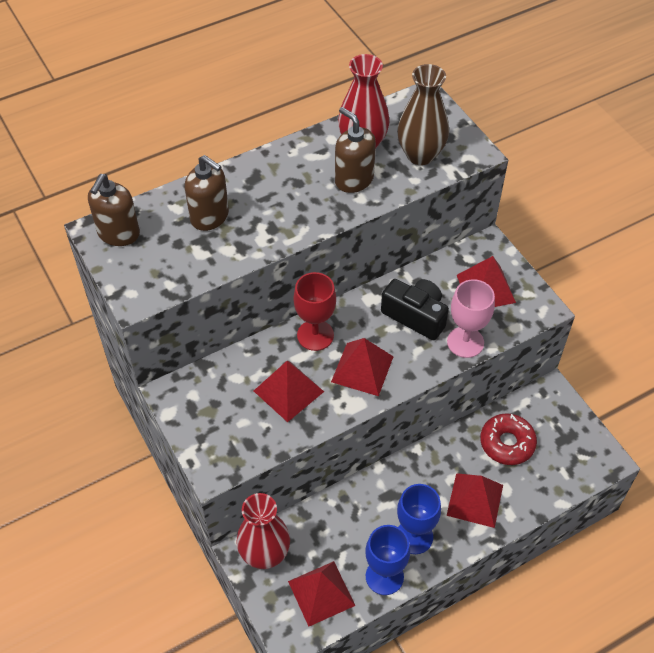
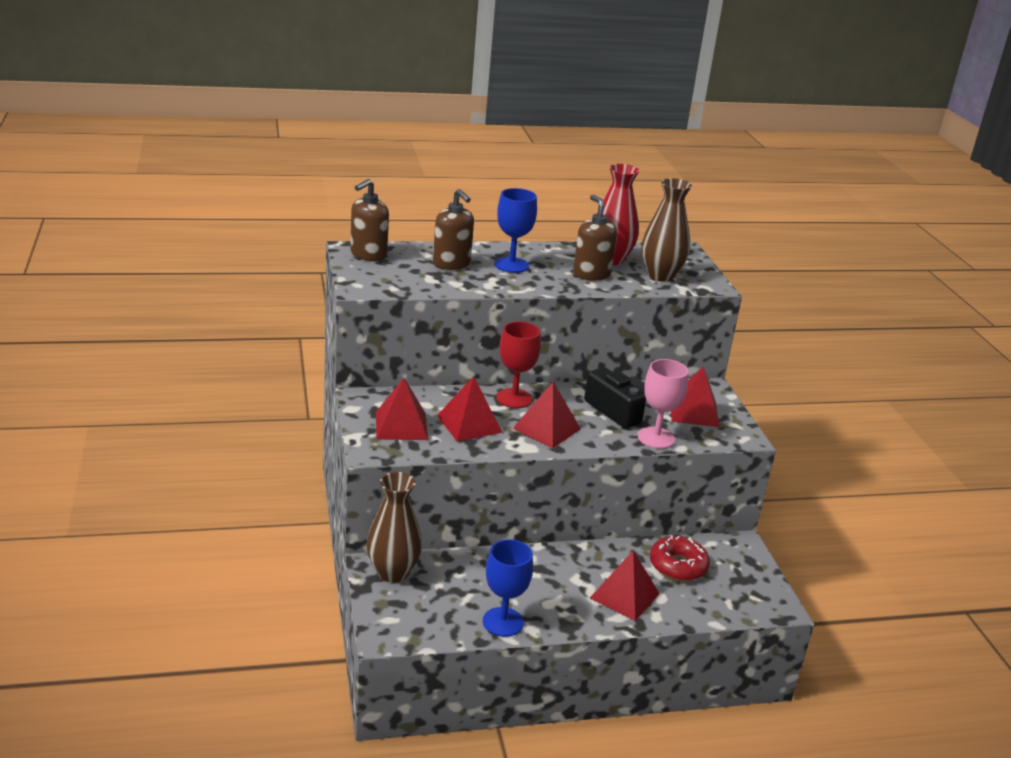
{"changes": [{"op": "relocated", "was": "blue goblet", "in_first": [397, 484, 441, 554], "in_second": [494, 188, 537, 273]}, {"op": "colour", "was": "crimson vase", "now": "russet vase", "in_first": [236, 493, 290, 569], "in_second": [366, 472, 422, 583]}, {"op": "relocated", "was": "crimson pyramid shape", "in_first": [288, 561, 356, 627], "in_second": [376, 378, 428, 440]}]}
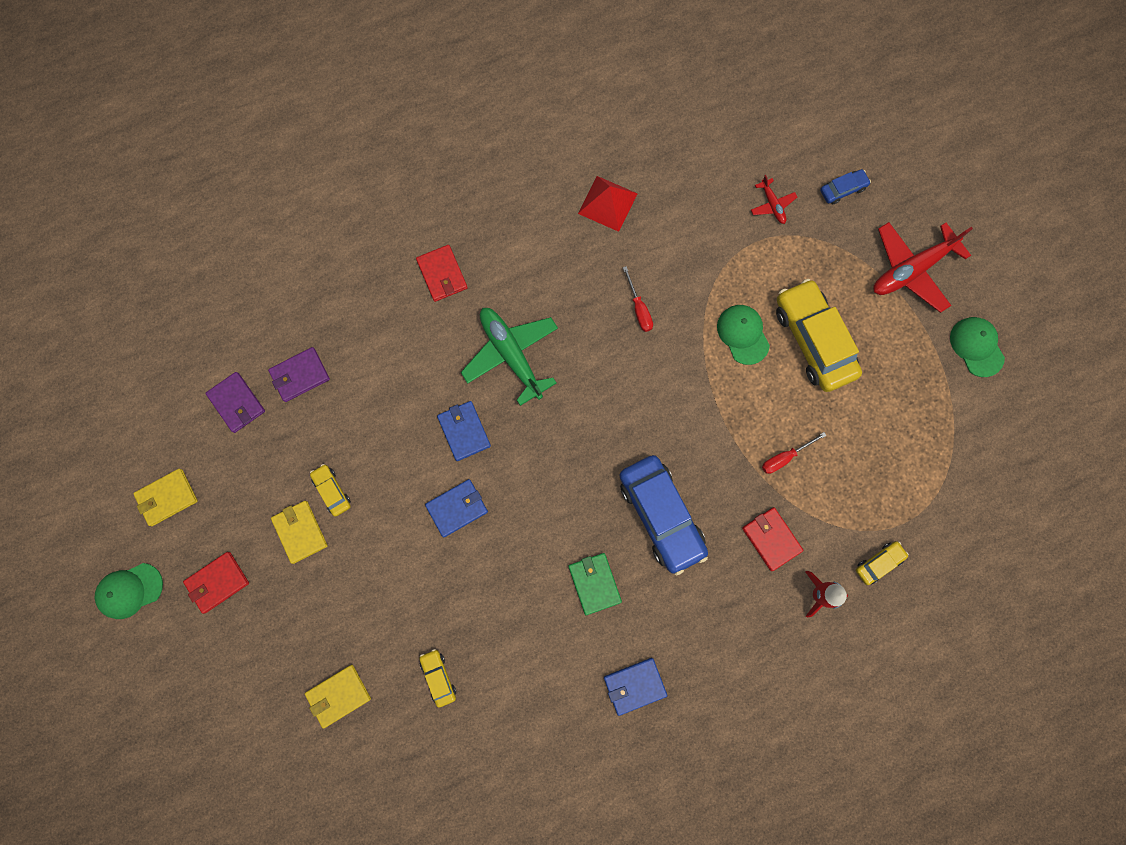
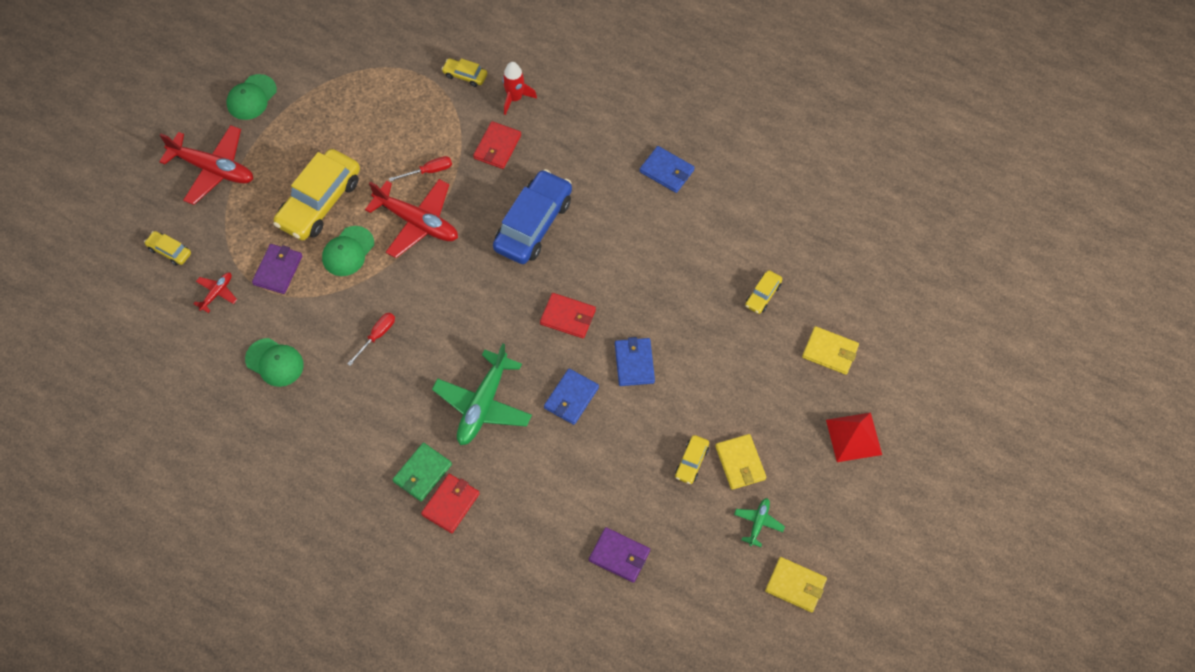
{"changes": [{"op": "colour", "was": "blue car", "now": "yellow car", "in_first": [820, 169, 871, 204], "in_second": [144, 231, 191, 266]}, {"op": "relocated", "was": "crimson pyramid shape", "in_first": [578, 176, 638, 232], "in_second": [826, 413, 882, 462]}, {"op": "relocated", "was": "purple billfold", "in_first": [205, 372, 265, 433], "in_second": [252, 244, 302, 294]}, {"op": "spun", "was": "crimson screwdriver", "in_first": [762, 432, 827, 474], "in_second": [389, 156, 452, 181], "clockwise": -45}, {"op": "spun", "was": "blue billfold", "in_first": [425, 479, 488, 537], "in_second": [615, 337, 655, 386], "clockwise": 60}, {"op": "spun", "was": "yellow billfold", "in_first": [271, 501, 328, 564], "in_second": [715, 434, 766, 490], "clockwise": -45}, {"op": "relocated", "was": "crimson billfold", "in_first": [183, 552, 249, 614], "in_second": [540, 293, 596, 339]}, {"op": "relocated", "was": "emerald billfold", "in_first": [568, 553, 622, 615], "in_second": [393, 443, 452, 502]}, {"op": "relocated", "was": "emerald baseball cap", "in_first": [95, 563, 163, 619], "in_second": [245, 338, 304, 387]}, {"op": "appeared", "now": "crimson toy plane", "in_second": [365, 179, 458, 258]}, {"op": "appeared", "now": "emerald toy plane", "in_second": [734, 498, 785, 547]}]}
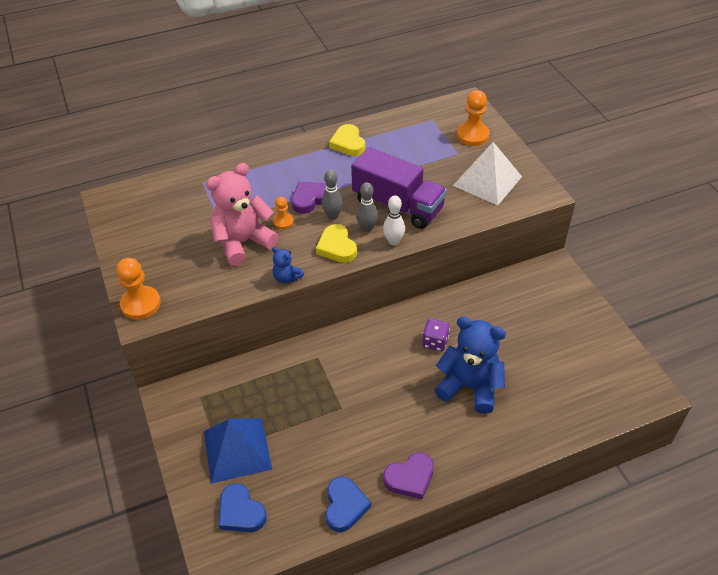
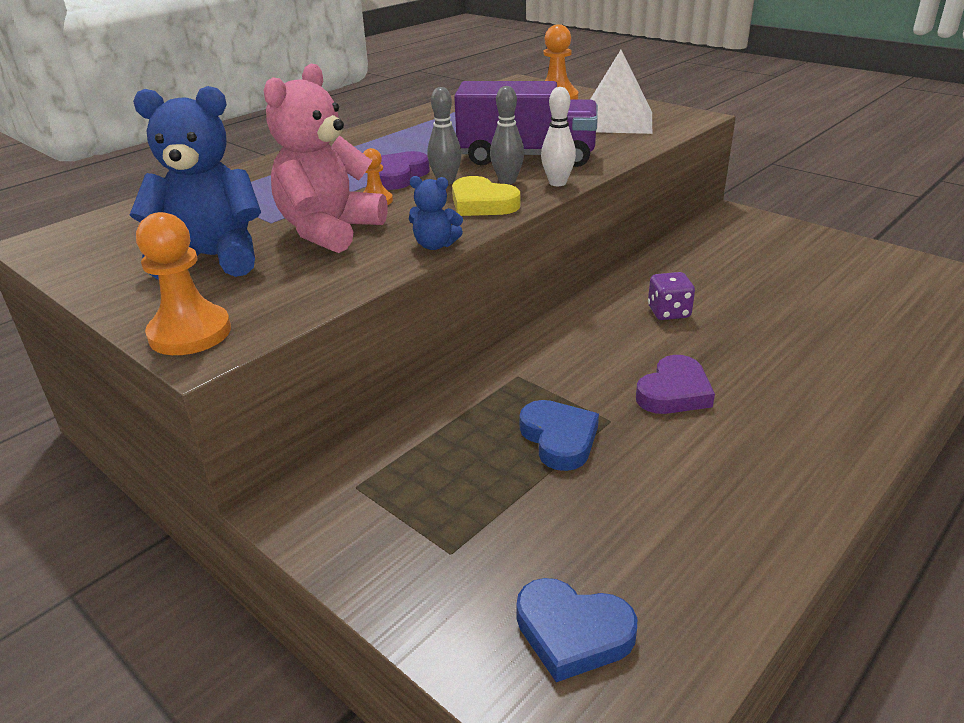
{"changes": [{"op": "missing", "was": "yellow love heart", "in_first": [329, 124, 365, 156]}, {"op": "relocated", "was": "blue teddy bear", "in_first": [435, 317, 506, 414], "in_second": [130, 86, 261, 280]}, {"op": "missing", "was": "blue pyramid shape", "in_first": [204, 418, 272, 484]}, {"op": "relocated", "was": "purple love heart", "in_first": [383, 453, 434, 499], "in_second": [636, 355, 715, 414]}, {"op": "relocated", "was": "blue love heart", "in_first": [325, 476, 371, 532], "in_second": [520, 400, 599, 471]}]}
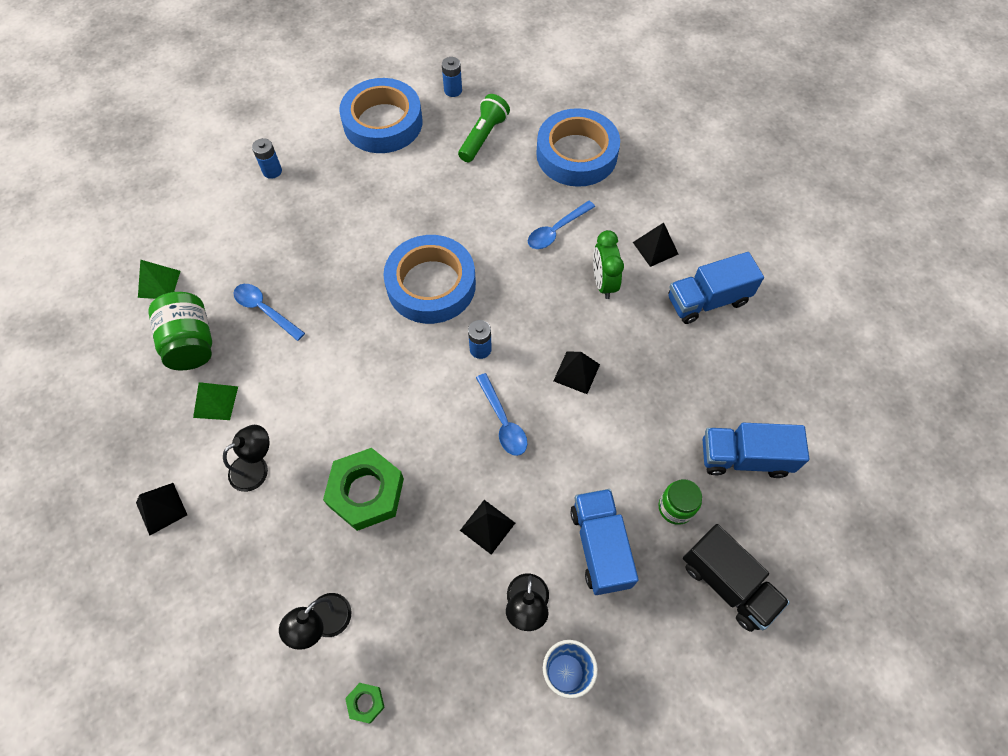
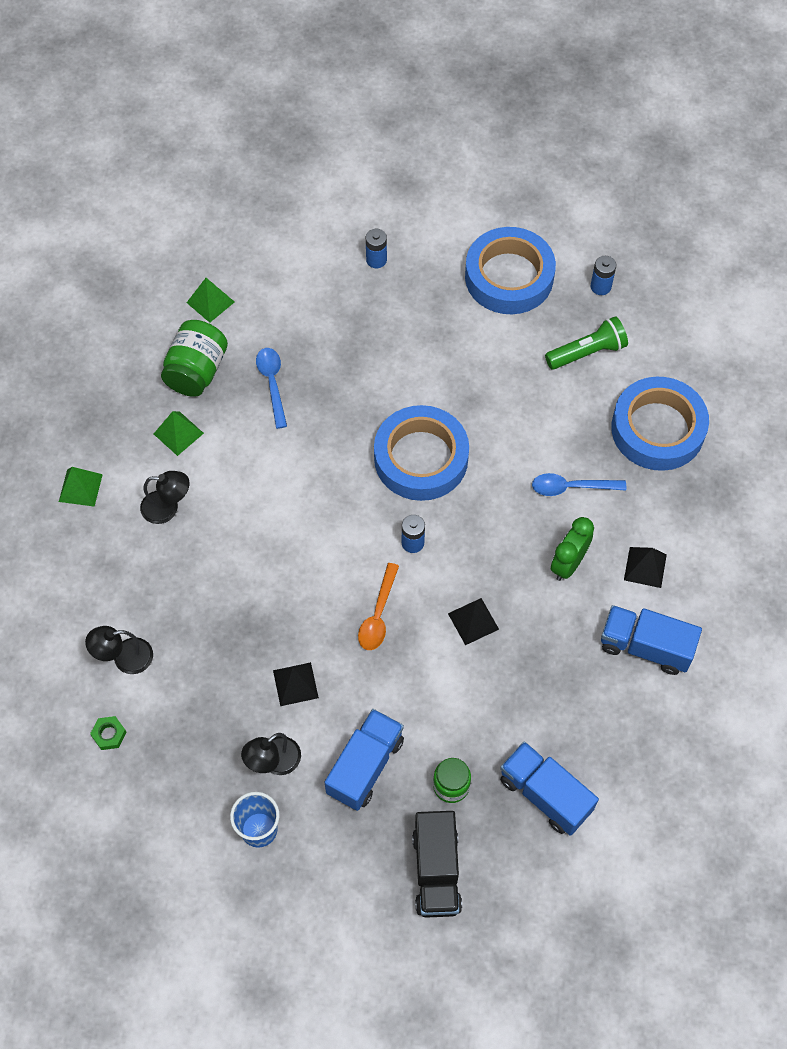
{"changes": [{"op": "colour", "was": "blue spoon", "now": "orange spoon", "in_first": [476, 373, 527, 456], "in_second": [358, 563, 399, 650]}, {"op": "missing", "was": "emerald hexagon nut", "in_first": [323, 448, 404, 531]}, {"op": "colour", "was": "jet-black pyramid shape", "now": "emerald pyramid shape", "in_first": [136, 483, 187, 536], "in_second": [59, 467, 103, 507]}]}
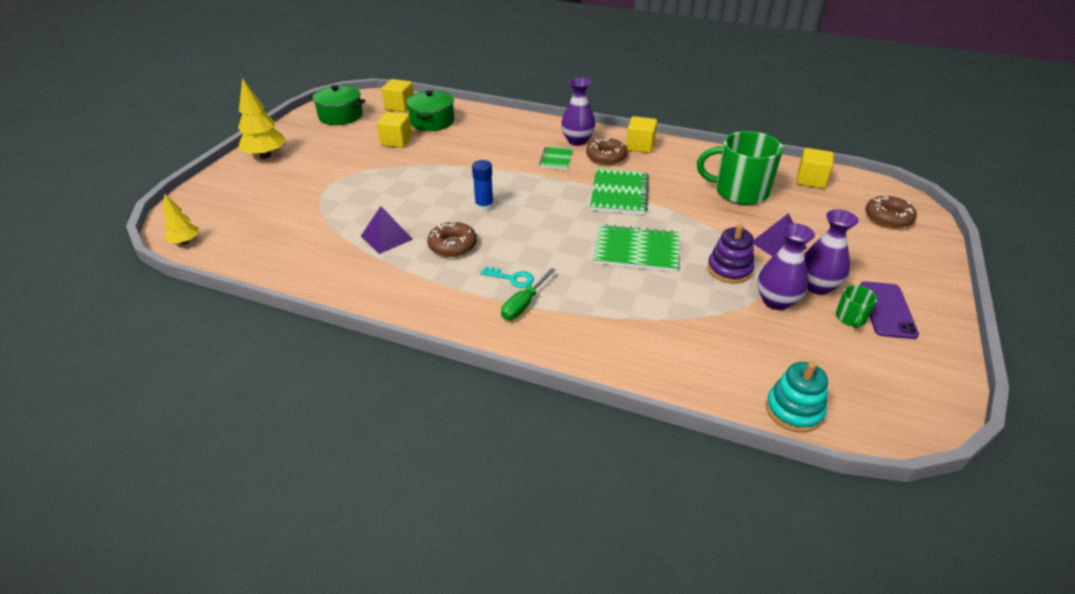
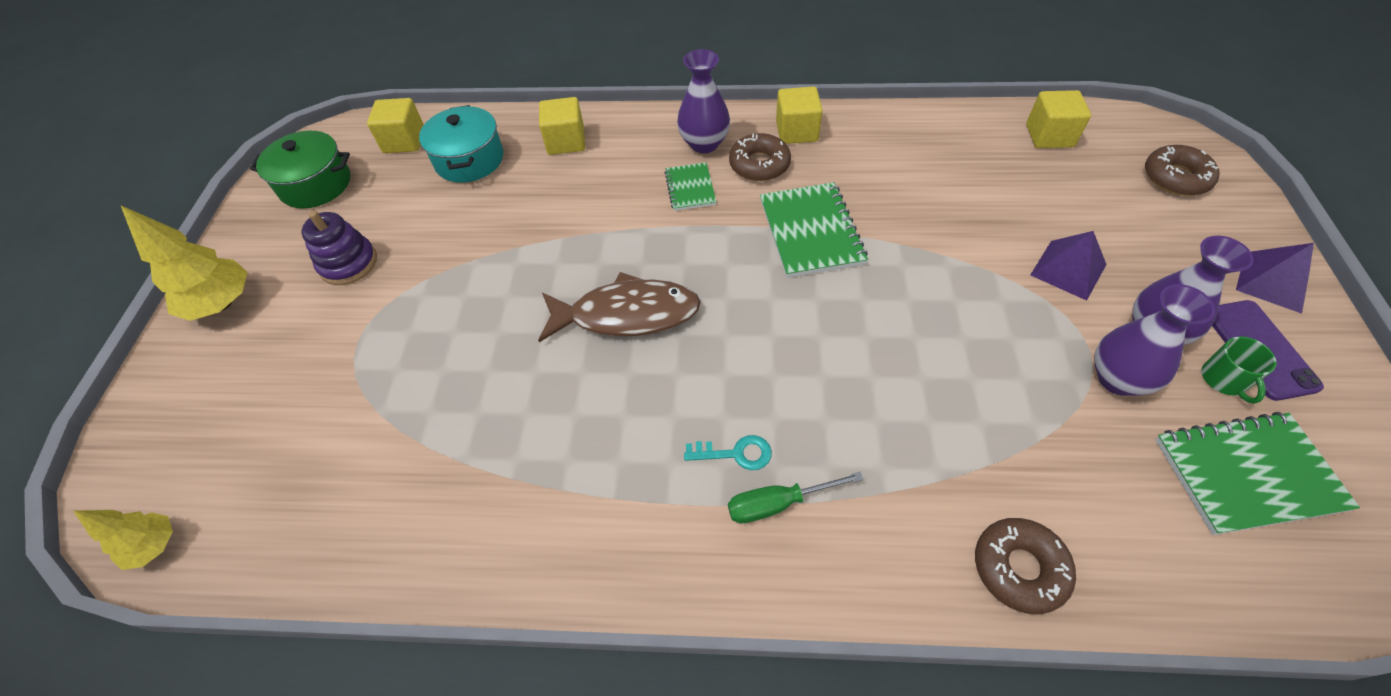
{"changes": [{"op": "colour", "was": "emerald cooking pot", "now": "teal cooking pot", "in_first": [406, 90, 454, 131], "in_second": [419, 105, 504, 183]}, {"op": "relocated", "was": "yellow block", "in_first": [377, 112, 412, 148], "in_second": [539, 97, 585, 155]}, {"op": "missing", "was": "emerald tea mug", "in_first": [697, 131, 783, 205]}, {"op": "exchanged", "was": "blue glue stick", "now": "russet fish figure", "in_first": [472, 160, 494, 212], "in_second": [538, 272, 701, 342]}, {"op": "relocated", "was": "purple pyramid shape", "in_first": [361, 206, 413, 254], "in_second": [1236, 243, 1314, 314]}, {"op": "relocated", "was": "russet donut", "in_first": [427, 221, 477, 257], "in_second": [975, 518, 1076, 614]}, {"op": "relocated", "was": "emerald notebook", "in_first": [593, 224, 679, 272], "in_second": [1155, 412, 1360, 535]}, {"op": "relocated", "was": "purple stacking toy", "in_first": [707, 224, 754, 284], "in_second": [301, 211, 377, 285]}, {"op": "spun", "was": "emerald screwdriver", "in_first": [501, 268, 556, 320], "in_second": [728, 472, 864, 523], "clockwise": 60}, {"op": "missing", "was": "teal stacking toy", "in_first": [766, 361, 828, 433]}]}
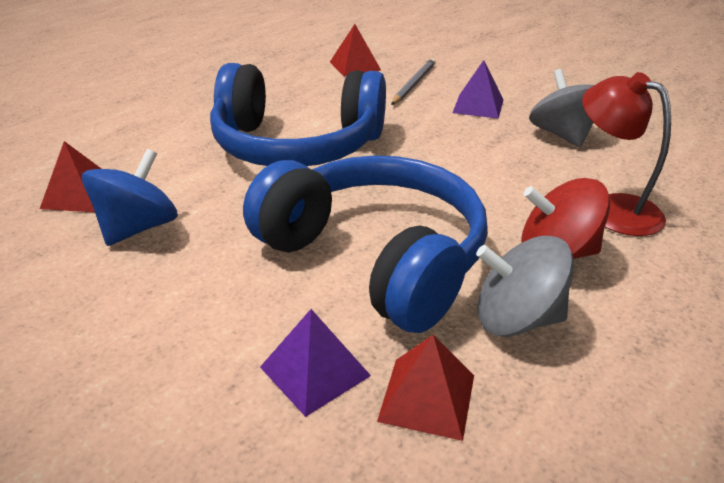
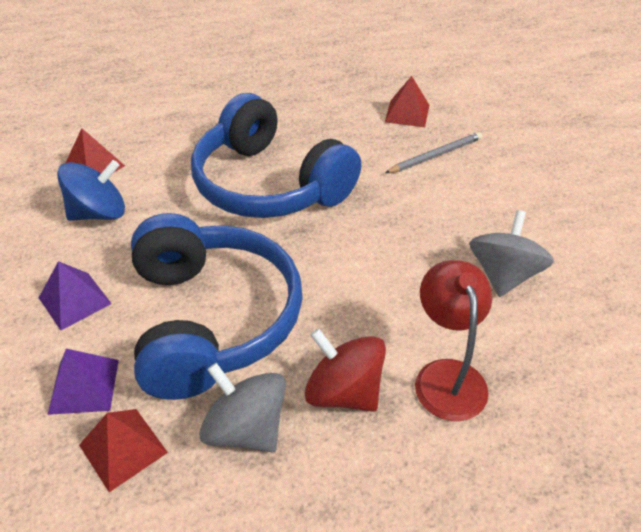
{"changes": [{"op": "relocated", "was": "purple pyramid shape", "in_first": [453, 60, 503, 119], "in_second": [39, 261, 112, 330]}]}
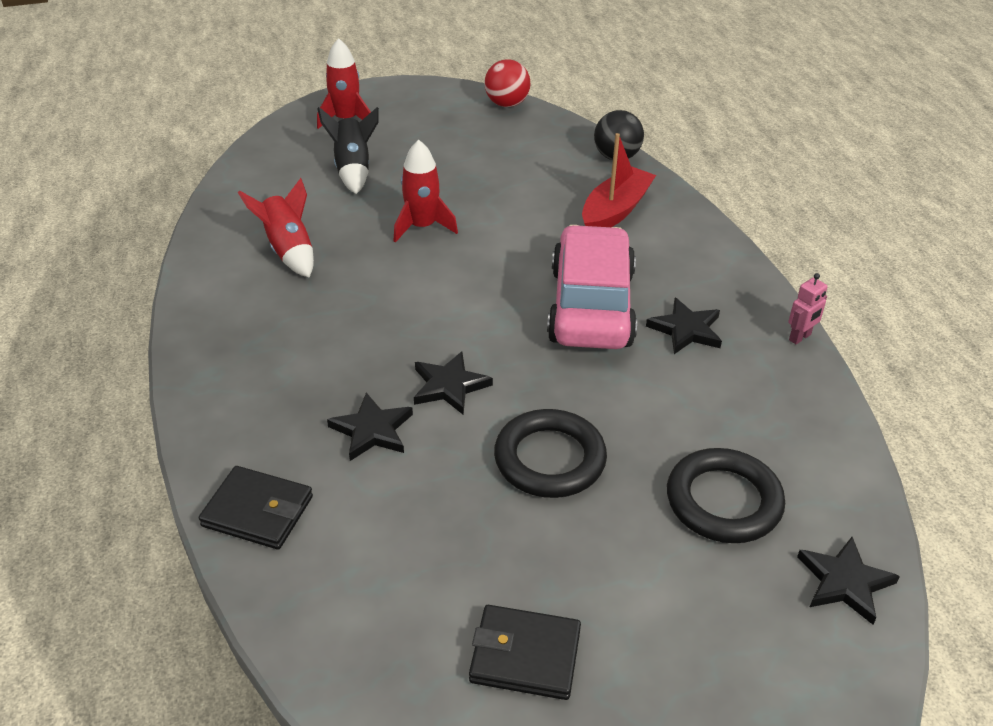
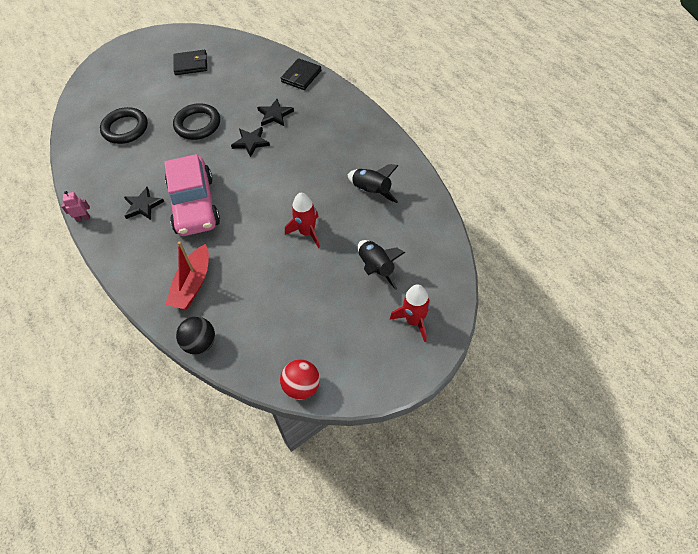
{"changes": [{"op": "colour", "was": "crimson toy rocket", "now": "jet-black toy rocket", "in_first": [238, 178, 314, 277], "in_second": [347, 164, 399, 203]}, {"op": "spun", "was": "rose-pink robot", "in_first": [788, 273, 828, 345], "in_second": [62, 191, 90, 222], "clockwise": 45}, {"op": "spun", "was": "jet-black billfold", "in_first": [199, 466, 313, 549], "in_second": [281, 58, 321, 90], "clockwise": -60}, {"op": "missing", "was": "jet-black star shape", "in_first": [797, 537, 900, 625]}]}
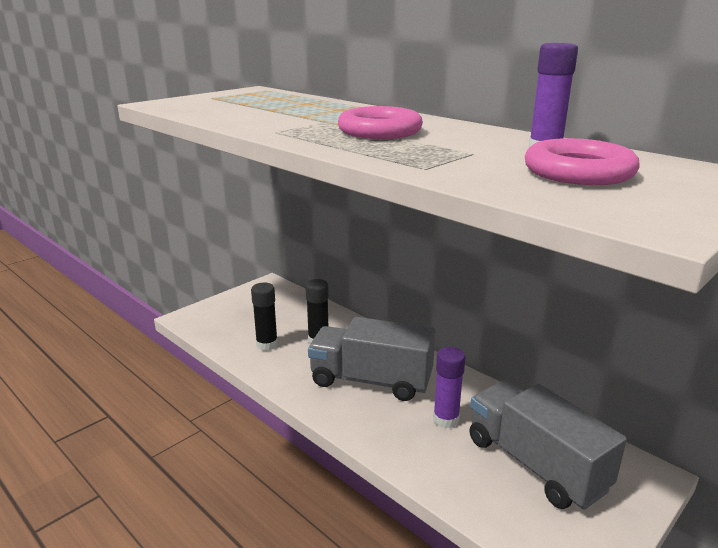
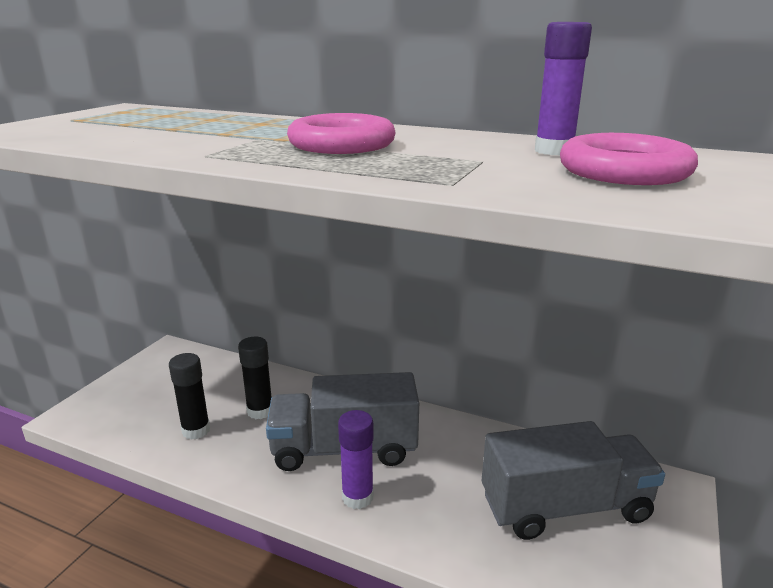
{"changes": [{"op": "relocated", "was": "purple glue stick", "in_first": [433, 347, 465, 428], "in_second": [338, 410, 374, 509]}, {"op": "spun", "was": "ash-grey toy truck", "in_first": [469, 381, 627, 510], "in_second": [482, 421, 665, 540], "clockwise": 135}]}
